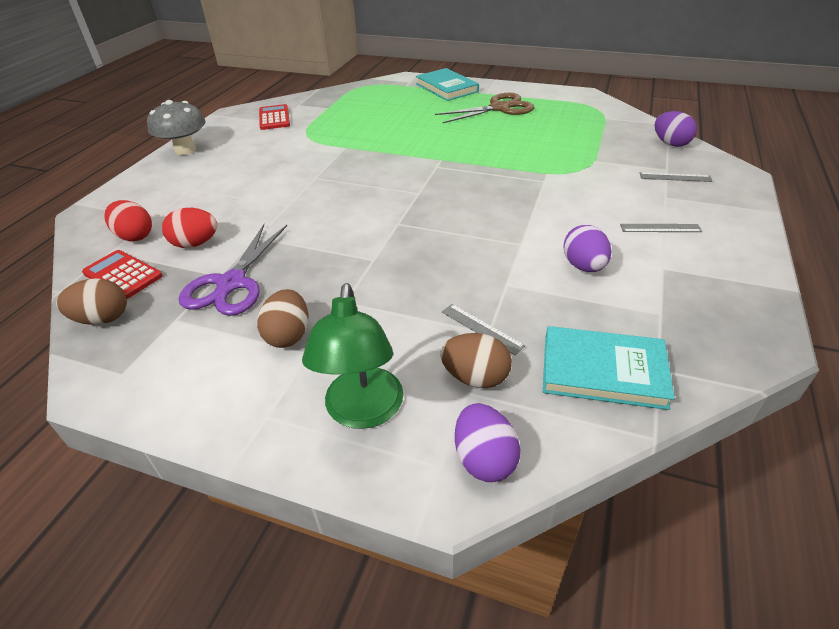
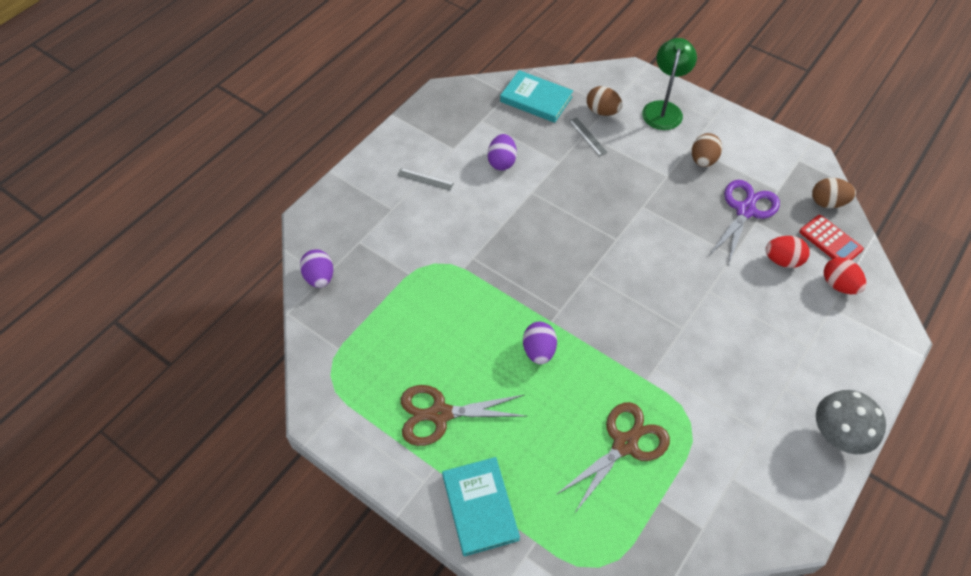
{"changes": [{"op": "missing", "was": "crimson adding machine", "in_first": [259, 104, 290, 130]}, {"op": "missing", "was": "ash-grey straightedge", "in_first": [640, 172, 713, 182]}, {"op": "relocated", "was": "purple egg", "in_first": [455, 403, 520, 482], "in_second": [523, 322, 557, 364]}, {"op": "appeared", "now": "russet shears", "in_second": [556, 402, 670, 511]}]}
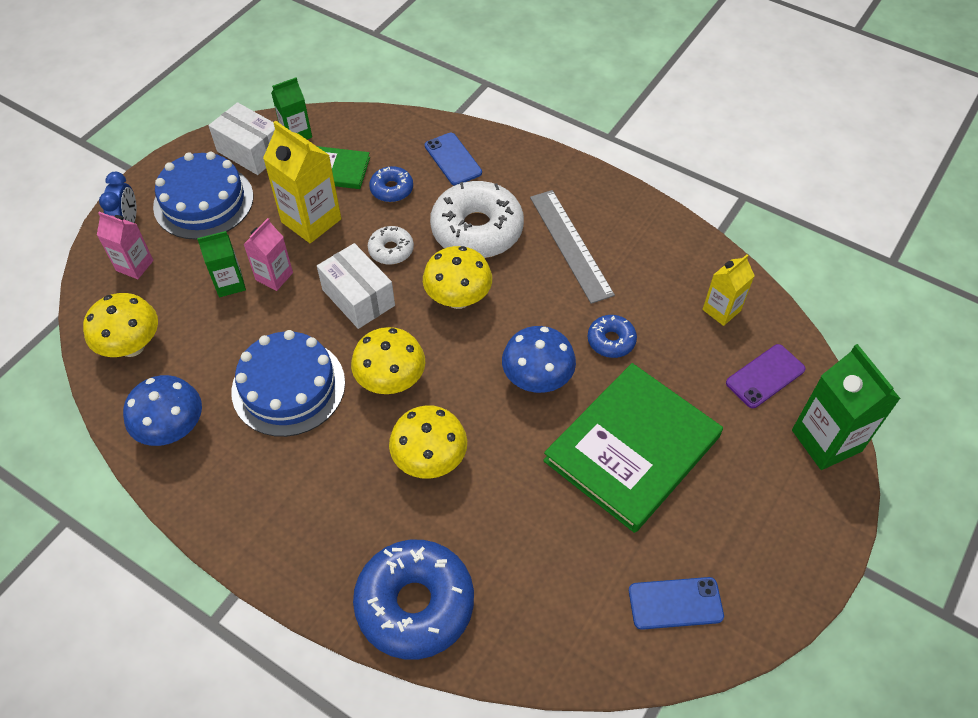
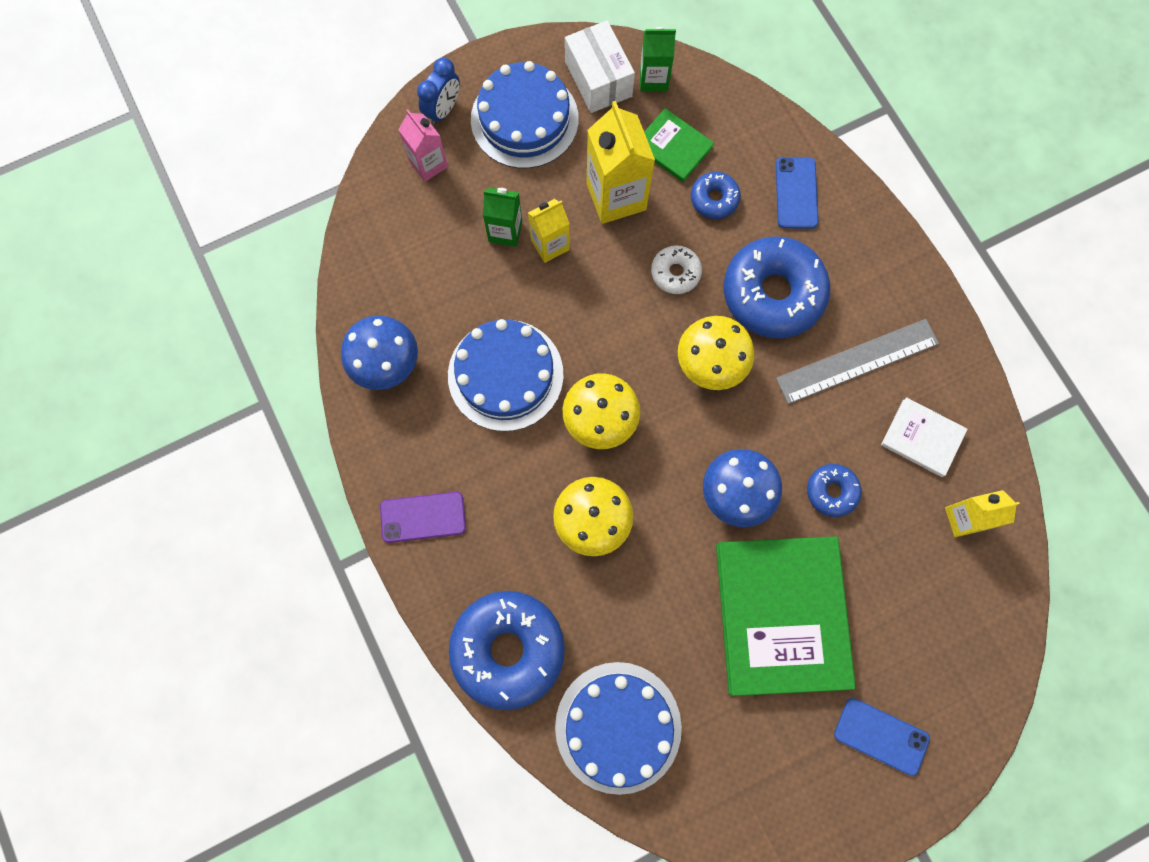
{"changes": [{"op": "colour", "was": "white donut", "now": "blue donut", "in_first": [430, 181, 524, 258], "in_second": [724, 236, 830, 339]}, {"op": "spun", "was": "ash-grey straightedge", "in_first": [530, 190, 615, 304], "in_second": [776, 319, 939, 404], "clockwise": 60}, {"op": "colour", "was": "rose-pink juice carton", "now": "yellow juice carton", "in_first": [243, 218, 293, 291], "in_second": [528, 199, 570, 263]}, {"op": "missing", "was": "white parcel", "in_first": [317, 243, 395, 329]}, {"op": "missing", "was": "yellow fungus", "in_first": [83, 293, 158, 357]}, {"op": "relocated", "was": "purple smartphone", "in_first": [726, 344, 806, 408], "in_second": [380, 492, 466, 543]}, {"op": "missing", "was": "emerald juice carton", "in_first": [792, 344, 901, 470]}, {"op": "spun", "was": "emerald book", "in_first": [543, 363, 723, 533], "in_second": [716, 536, 856, 696], "clockwise": -75}, {"op": "relocated", "was": "blue smartphone", "in_first": [629, 577, 724, 630], "in_second": [834, 698, 930, 776]}, {"op": "appeared", "now": "white book", "in_second": [881, 397, 968, 477]}, {"op": "appeared", "now": "blue gateau", "in_second": [555, 662, 682, 795]}]}
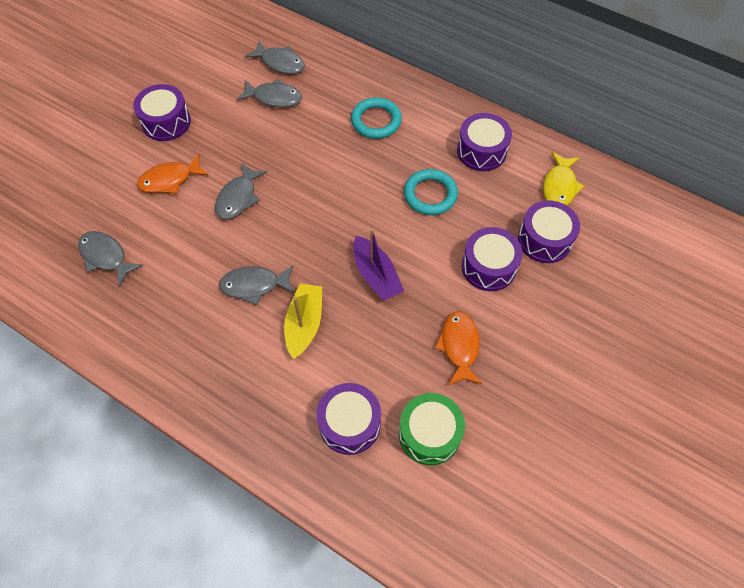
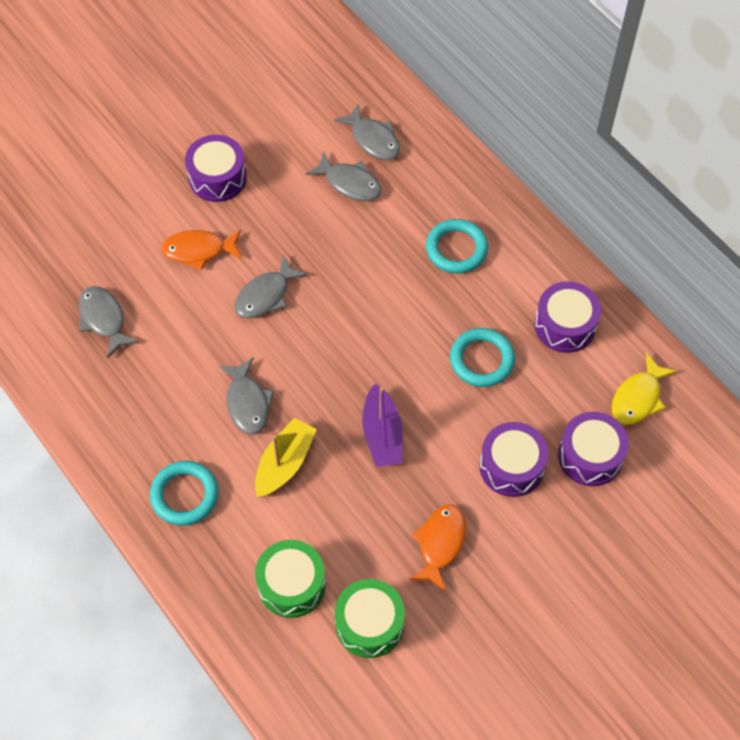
{"changes": [{"op": "spun", "was": "ash-grey fish figure", "in_first": [219, 265, 295, 305], "in_second": [219, 358, 274, 435], "clockwise": -120}, {"op": "colour", "was": "purple snare drum", "now": "emerald snare drum", "in_first": [317, 383, 381, 455], "in_second": [255, 540, 326, 618]}, {"op": "appeared", "now": "teal ring", "in_second": [150, 461, 219, 526]}]}
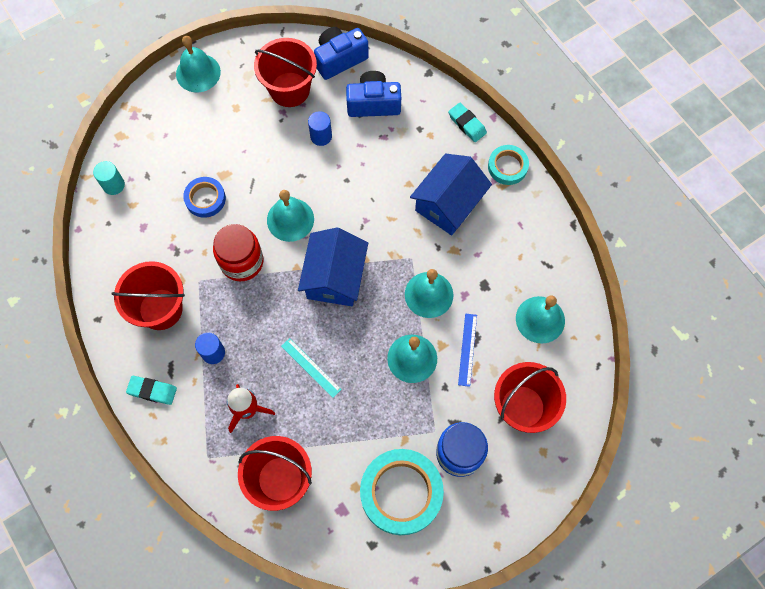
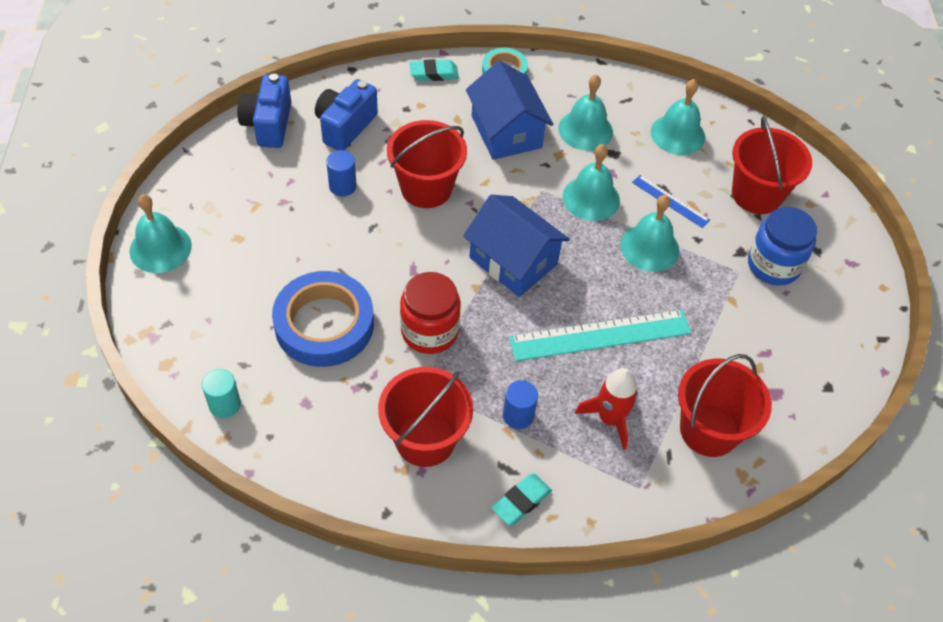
{"changes": [{"op": "relocated", "was": "crimson pail", "in_first": [254, 38, 317, 107], "in_second": [387, 120, 467, 208]}, {"op": "size", "was": "blue tape", "in_first": [183, 177, 226, 218], "in_second": [272, 271, 374, 367], "ratio": 1.82}, {"op": "relocated", "was": "teal school bell", "in_first": [267, 190, 314, 242], "in_second": [558, 74, 613, 151]}, {"op": "size", "was": "teal straightedge", "in_first": [281, 338, 342, 398], "in_second": [509, 310, 691, 361], "ratio": 1.93}, {"op": "missing", "was": "teal tape", "in_first": [360, 449, 444, 535]}]}
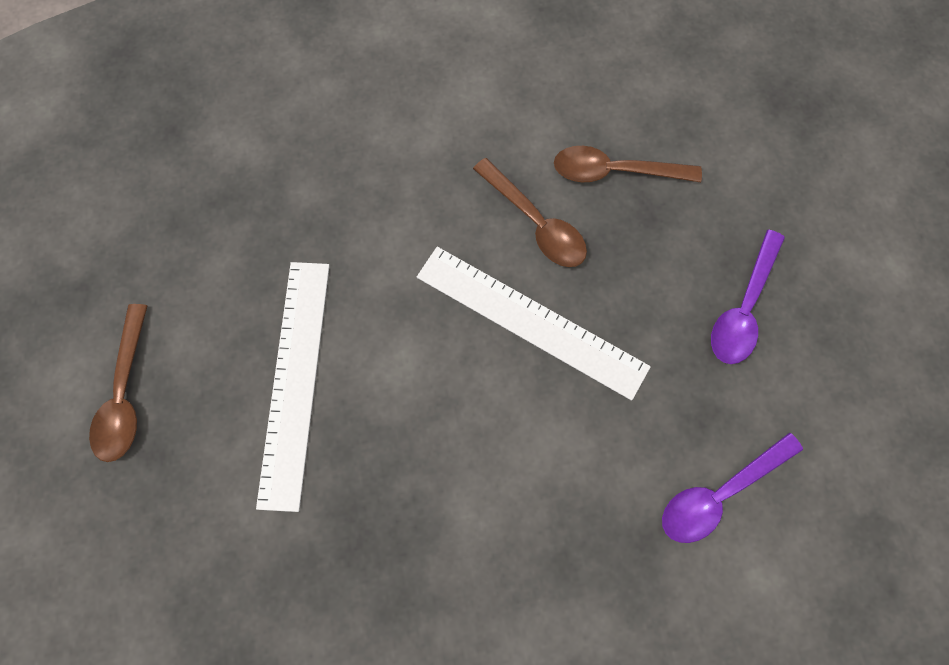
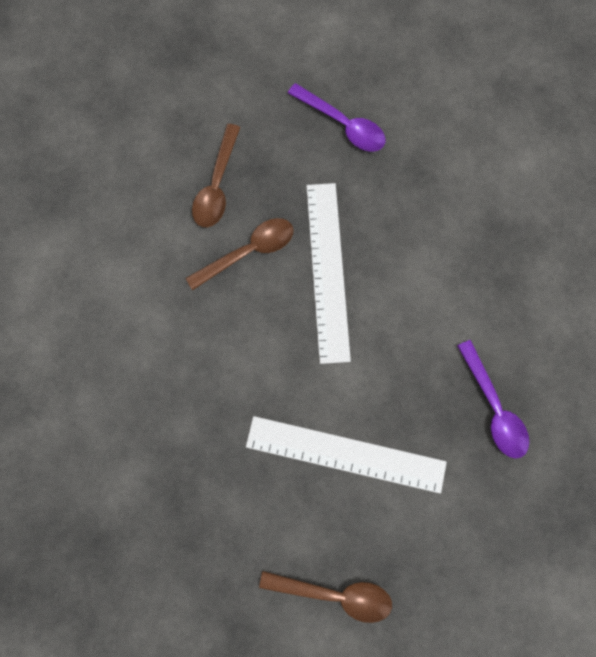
{"changes": [{"op": "spun", "was": "white straightedge", "in_first": [417, 247, 651, 401], "in_second": [306, 183, 351, 364], "clockwise": -45}, {"op": "relocated", "was": "purple spoon", "in_first": [662, 432, 803, 543], "in_second": [457, 340, 529, 459]}]}
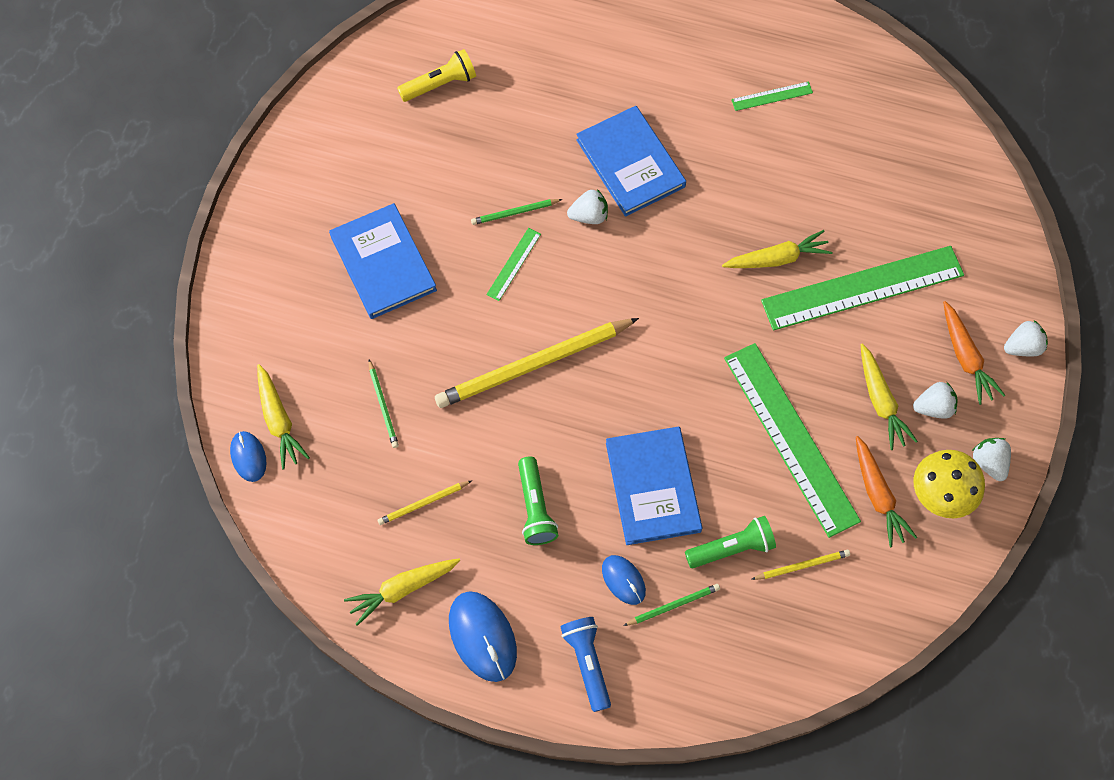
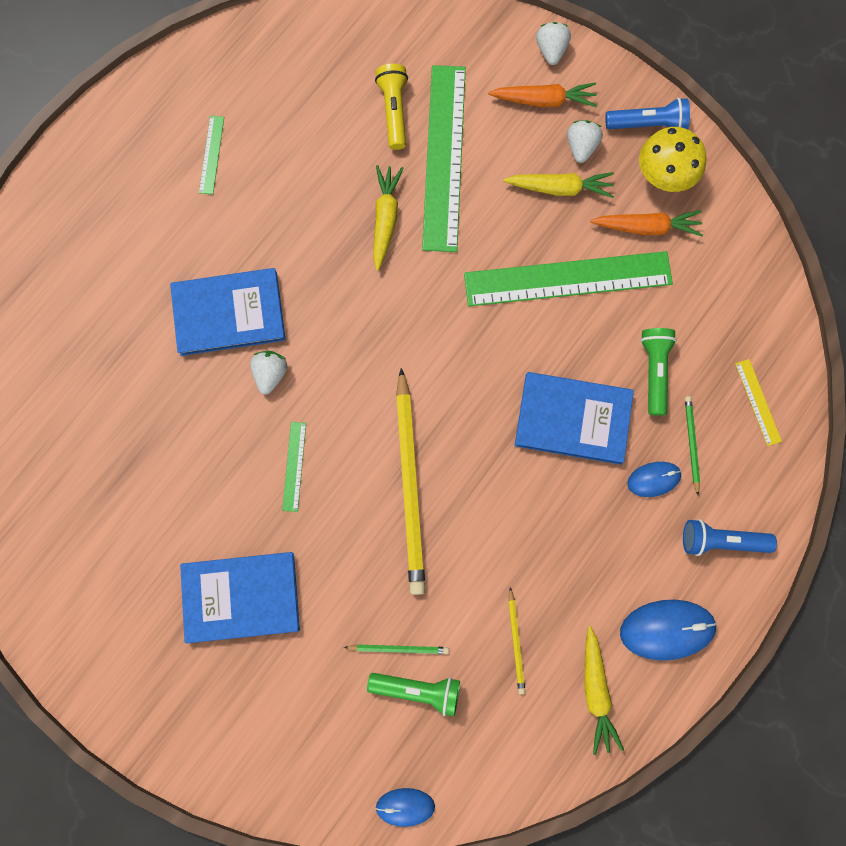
{"changes": [{"op": "relocated", "was": "yellow torch", "in_first": [397, 49, 476, 102], "in_second": [375, 64, 408, 150]}, {"op": "missing", "was": "emerald pencil", "in_first": [471, 199, 563, 225]}, {"op": "spun", "was": "emerald straightedge", "in_first": [486, 228, 541, 301], "in_second": [282, 422, 306, 512], "clockwise": 45}, {"op": "missing", "was": "yellow toy carrot", "in_first": [257, 364, 310, 469]}, {"op": "exchanged", "was": "white berry", "now": "blue torch", "in_first": [972, 438, 1011, 481], "in_second": [606, 98, 690, 129]}, {"op": "relocated", "was": "emerald torch", "in_first": [518, 457, 558, 545], "in_second": [367, 673, 460, 716]}, {"op": "missing", "was": "yellow pencil", "in_first": [751, 550, 850, 580]}, {"op": "appeared", "now": "yellow straightedge", "in_second": [735, 359, 782, 446]}]}
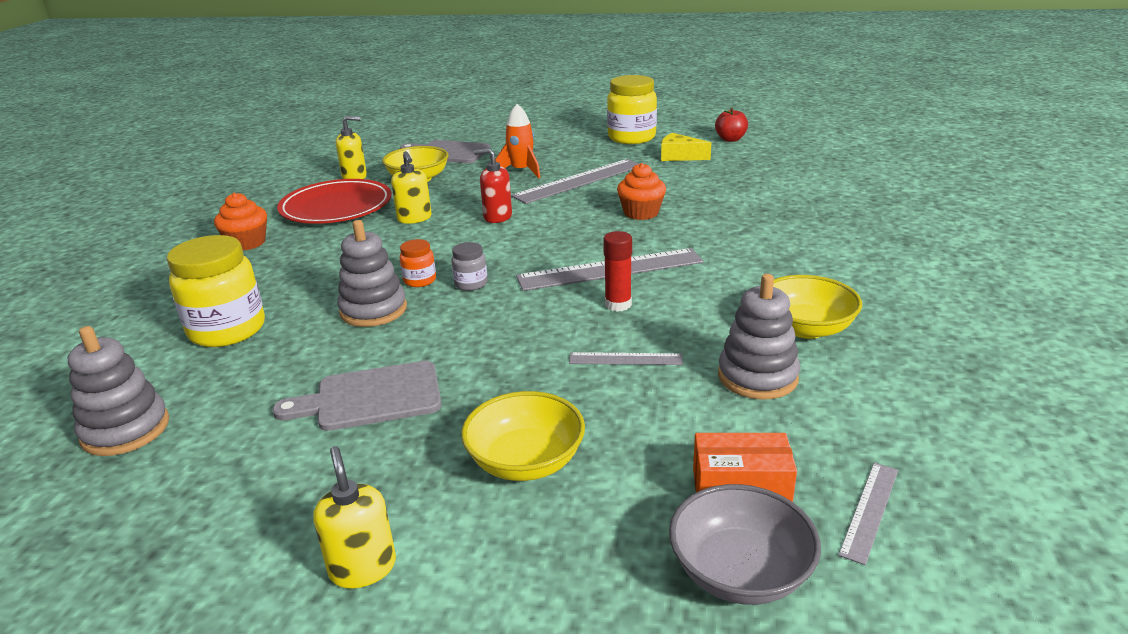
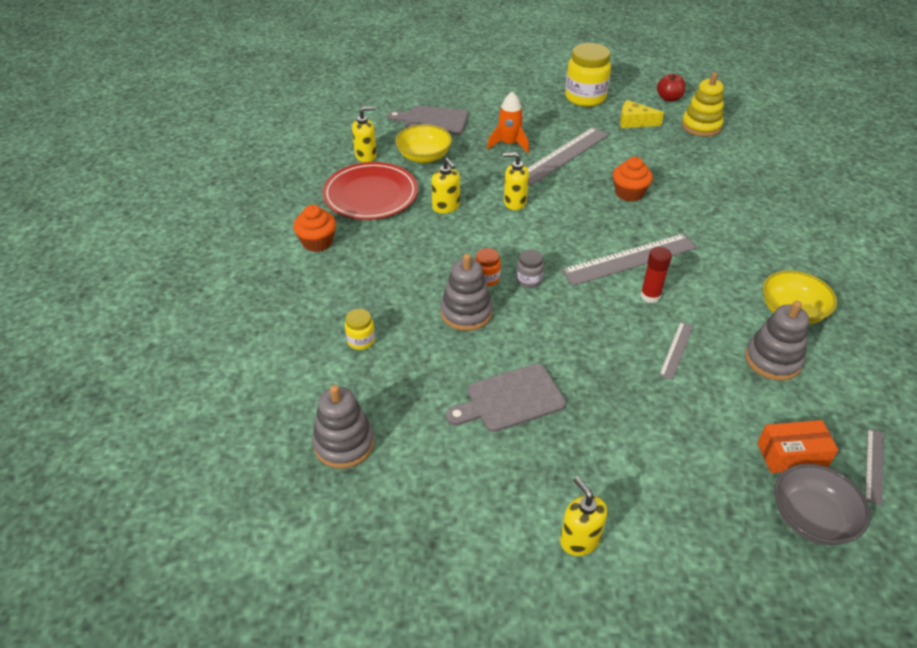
{"changes": [{"op": "colour", "was": "crimson pump bottle", "now": "yellow pump bottle", "in_first": [474, 148, 512, 223], "in_second": [503, 152, 529, 210]}, {"op": "size", "was": "yellow jar", "in_first": [167, 235, 265, 347], "in_second": [345, 309, 375, 350], "ratio": 0.48}, {"op": "spun", "was": "ash-grey straightedge", "in_first": [569, 352, 683, 365], "in_second": [659, 322, 693, 380], "clockwise": -60}, {"op": "missing", "was": "yellow serving bowl", "in_first": [461, 391, 585, 481]}, {"op": "appeared", "now": "yellow stacking toy", "in_second": [682, 72, 724, 137]}]}
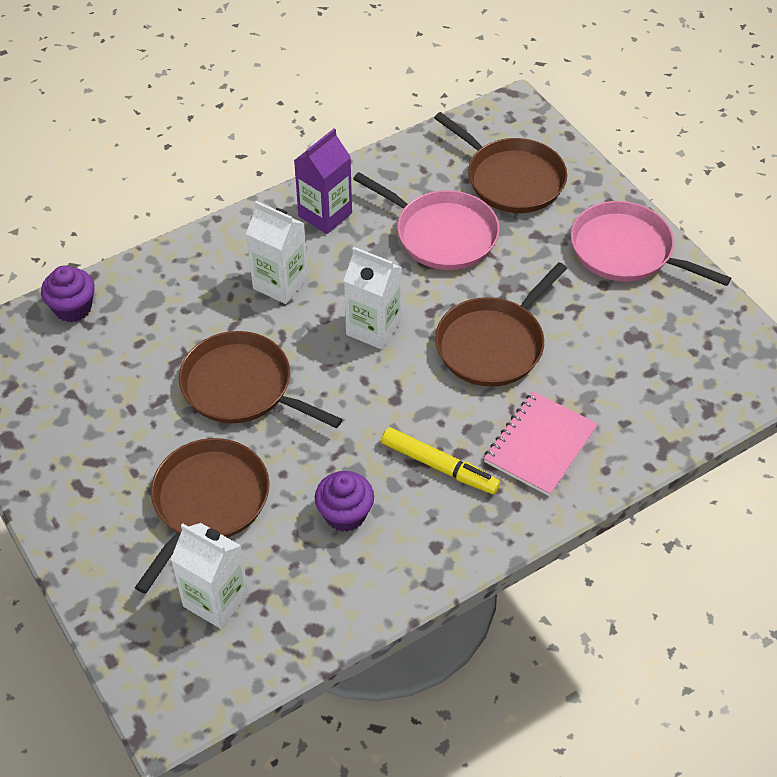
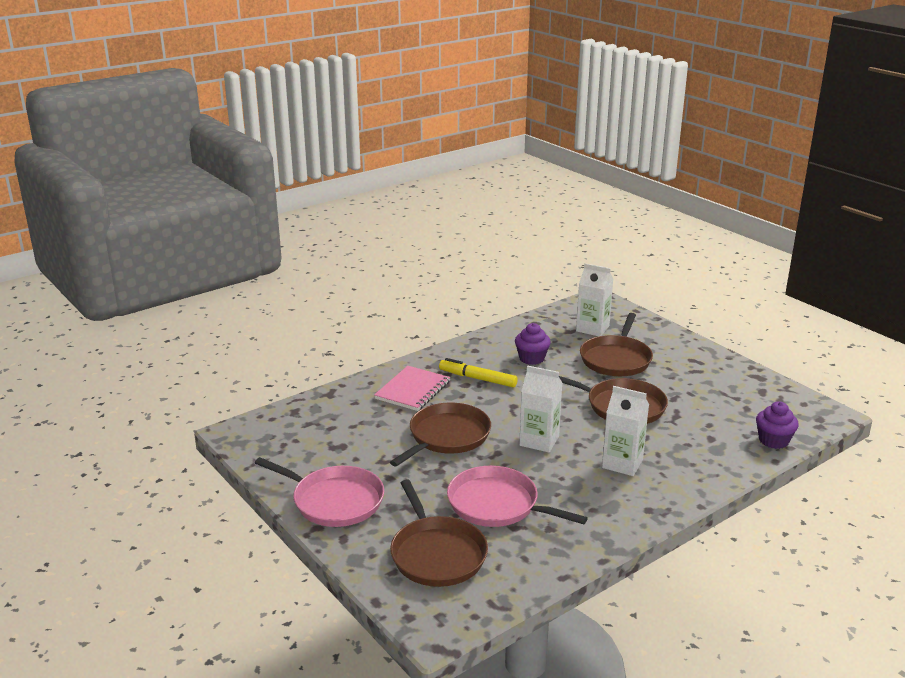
{"changes": [{"op": "spun", "was": "russet frying pan", "in_first": [434, 112, 567, 213], "in_second": [390, 479, 488, 587], "clockwise": -150}, {"op": "missing", "was": "purple juice carton", "in_first": [294, 128, 352, 234]}]}
